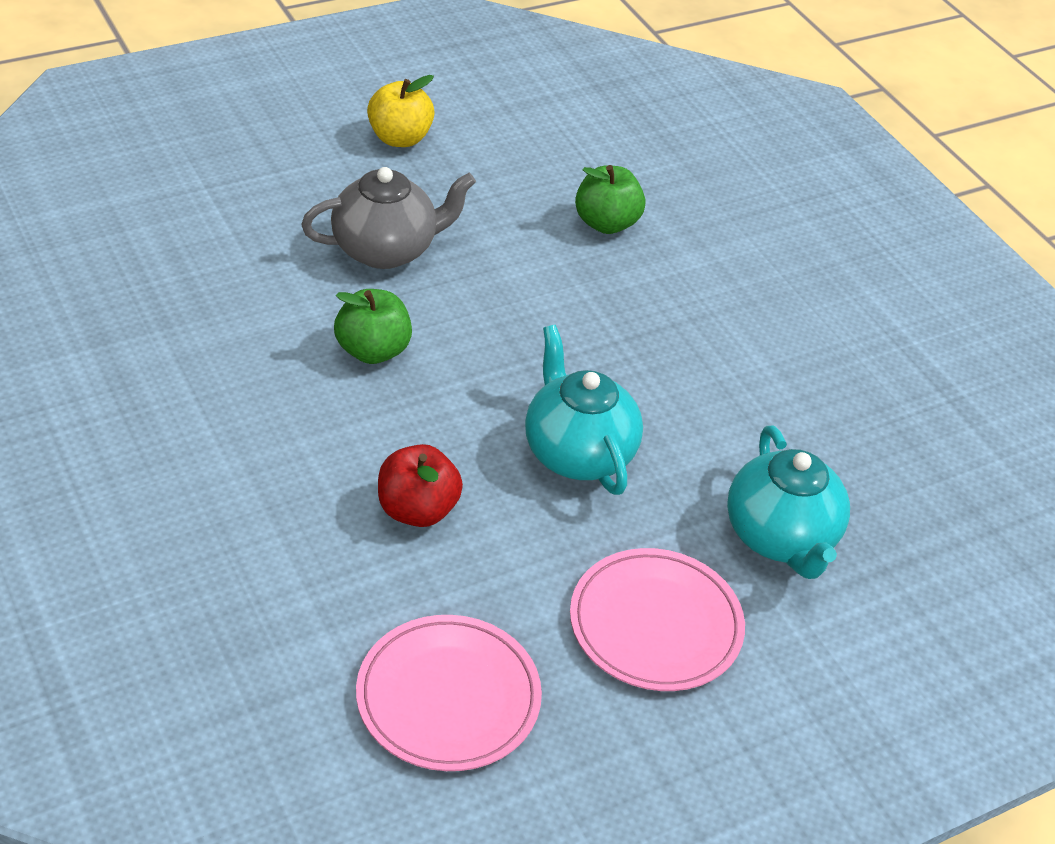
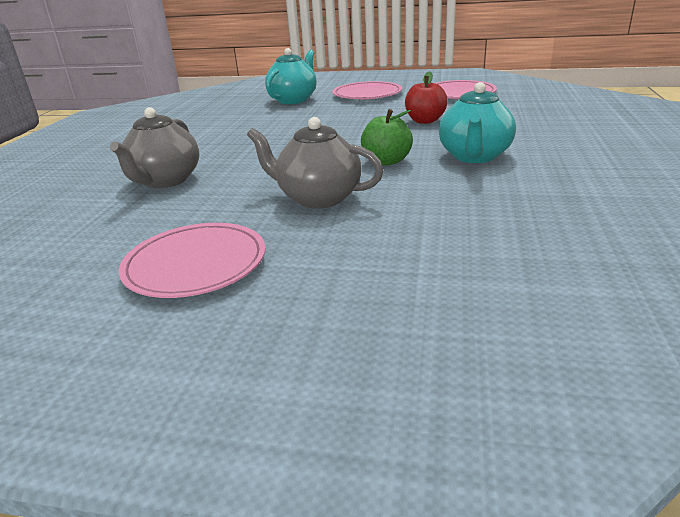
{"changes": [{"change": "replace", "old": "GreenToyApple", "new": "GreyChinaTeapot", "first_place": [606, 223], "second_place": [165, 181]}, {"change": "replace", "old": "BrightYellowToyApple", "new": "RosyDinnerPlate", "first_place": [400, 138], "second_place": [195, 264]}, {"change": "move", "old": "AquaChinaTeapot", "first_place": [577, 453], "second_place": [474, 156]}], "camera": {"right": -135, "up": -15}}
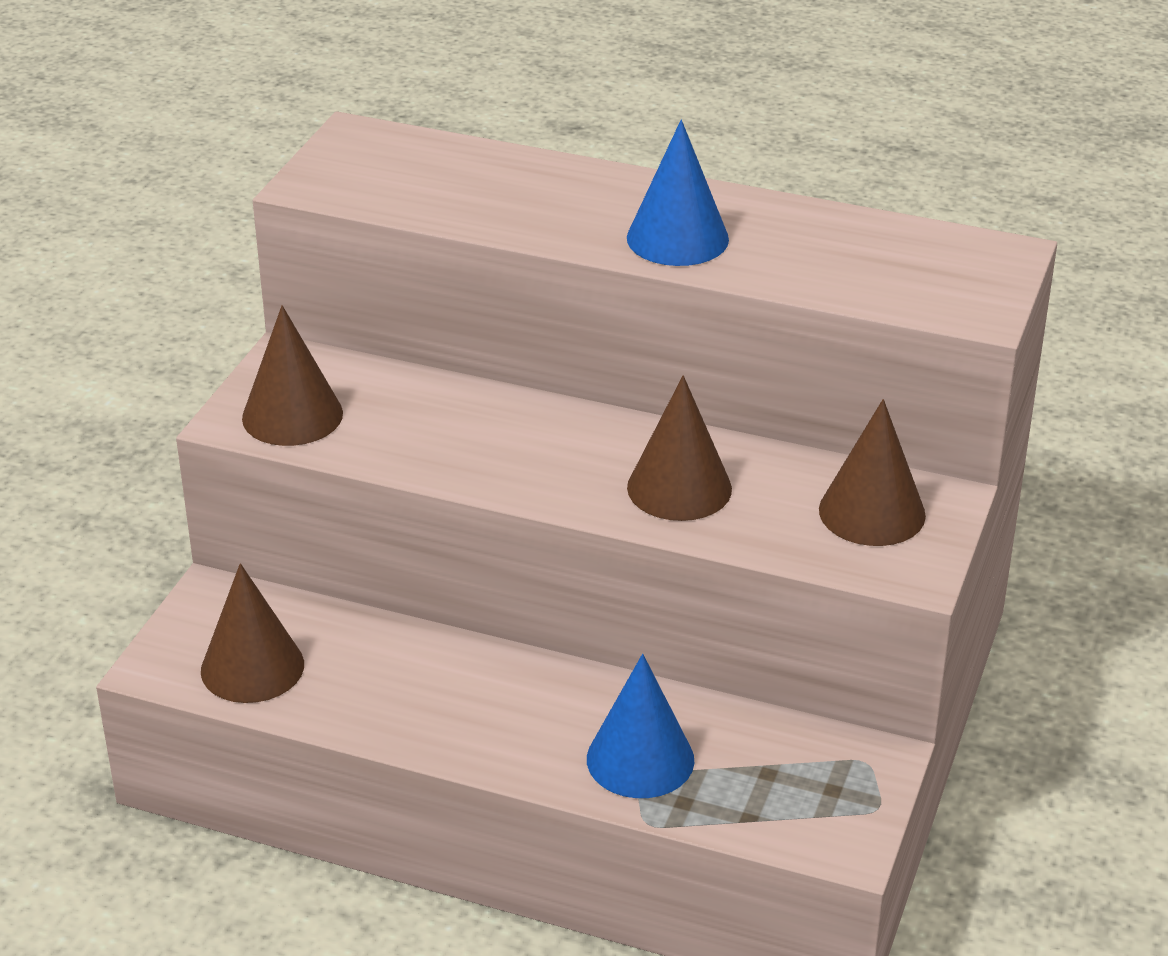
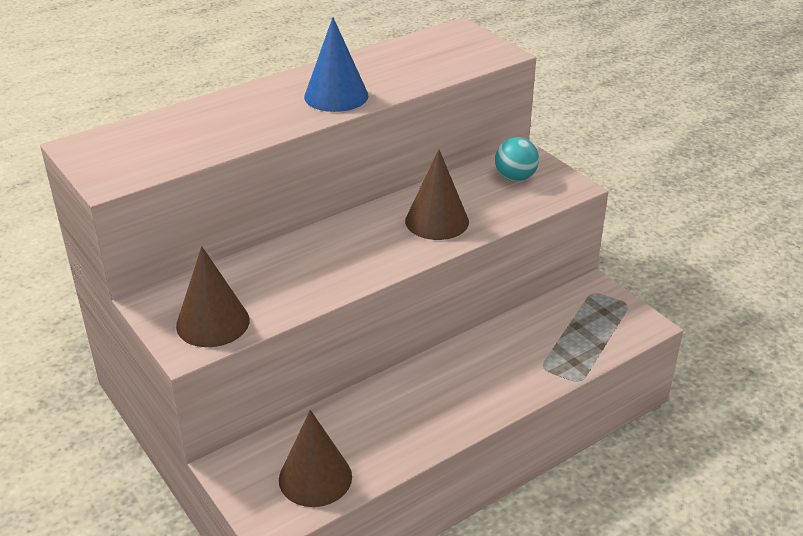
{"changes": [{"change": "replace", "old": "RussetCone", "new": "AquaSphere", "first_place": [872, 512], "second_place": [515, 178]}, {"change": "delete", "old": "RoyalBlueCone", "first_place": [640, 759]}], "camera": {"right": -55, "up": 0}}
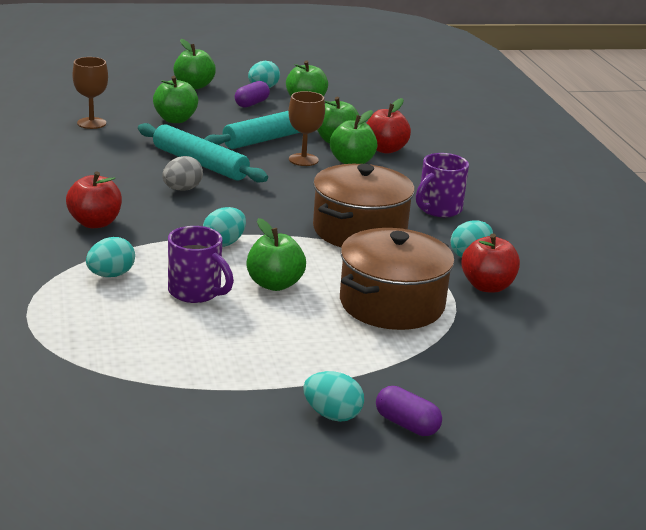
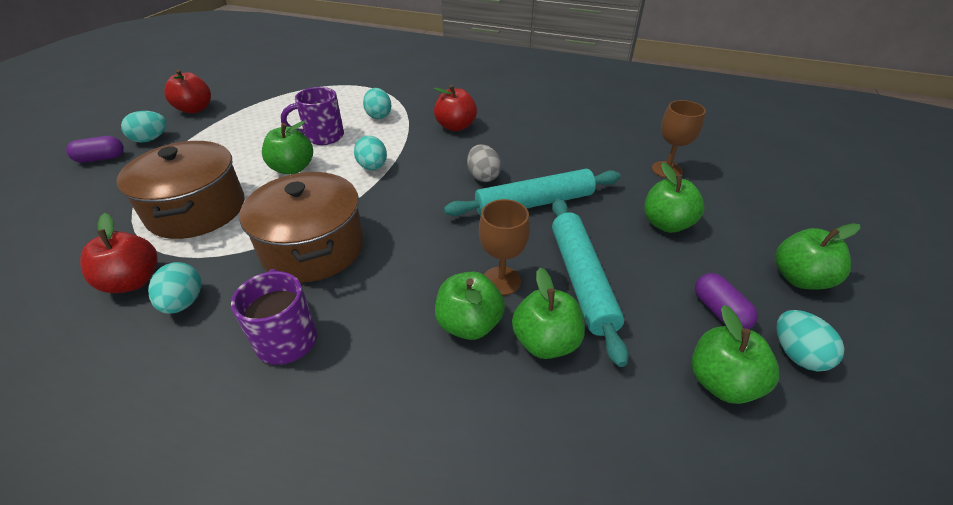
{"changes": [{"change": "move", "old": "CrimsonToyApple", "first_place": [385, 149], "second_place": [195, 109]}], "camera": {"right": 125, "up": 15}}
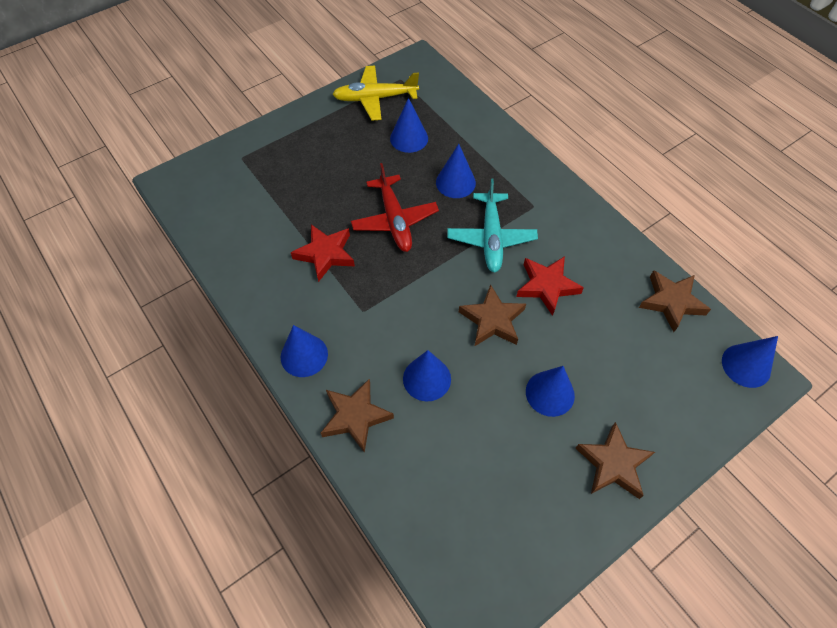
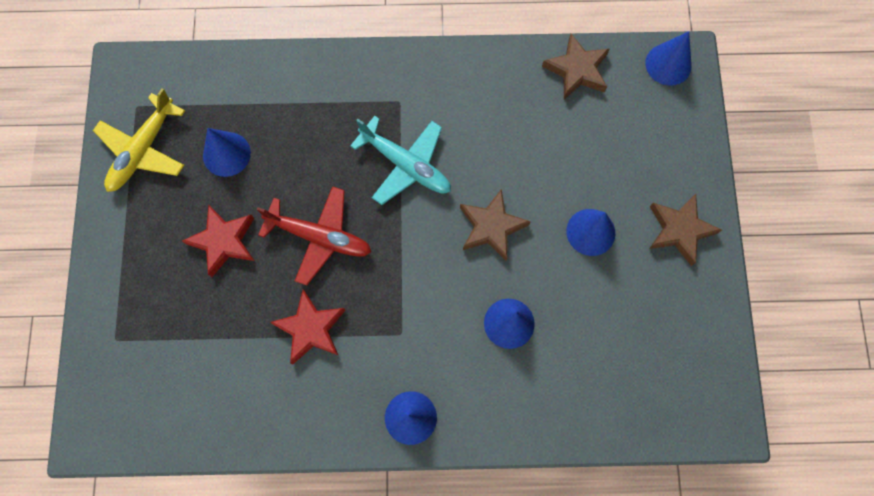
{"changes": [{"change": "move", "old": "CrimsonStarShape", "first_place": [547, 286], "second_place": [224, 241]}, {"change": "delete", "old": "RussetStarShape", "first_place": [355, 416]}, {"change": "delete", "old": "RoyalBlueCone", "first_place": [455, 182]}], "camera": {"right": -55, "up": 15}}
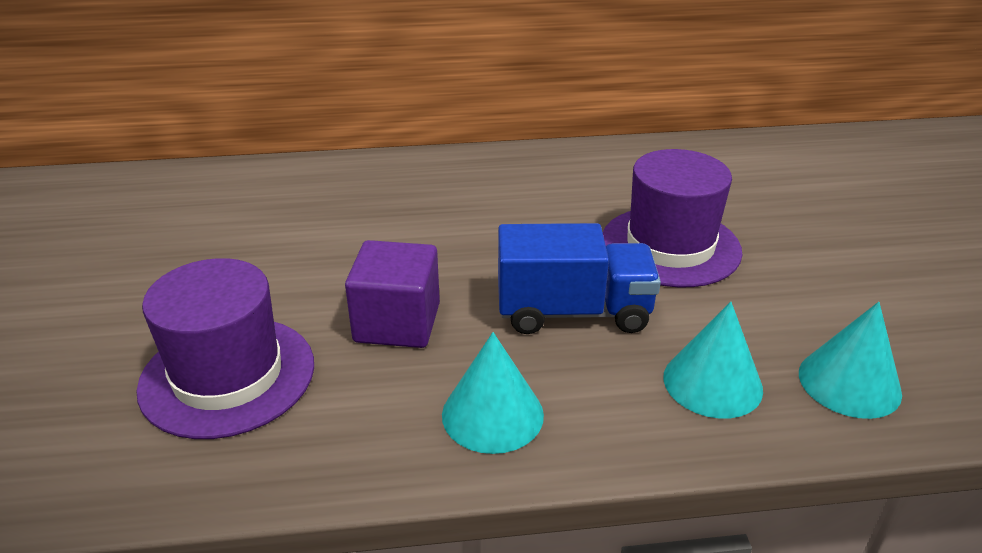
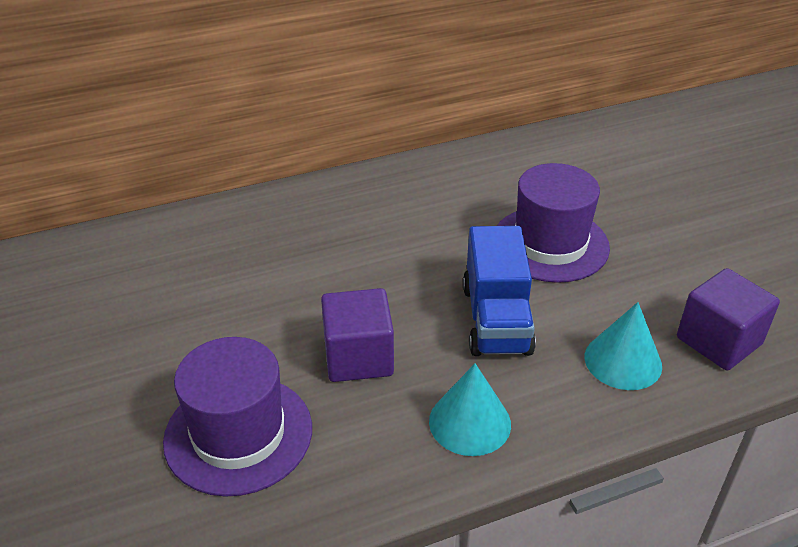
{"changes": [{"change": "rotate", "old": "RoyalBlueToyTruck", "first_place": [573, 312], "second_place": [496, 319], "degrees": 105}, {"change": "replace", "old": "AquaCone", "new": "RoyalPurpleBlock", "first_place": [849, 382], "second_place": [719, 341]}], "camera": {"right": -15, "up": 5}}
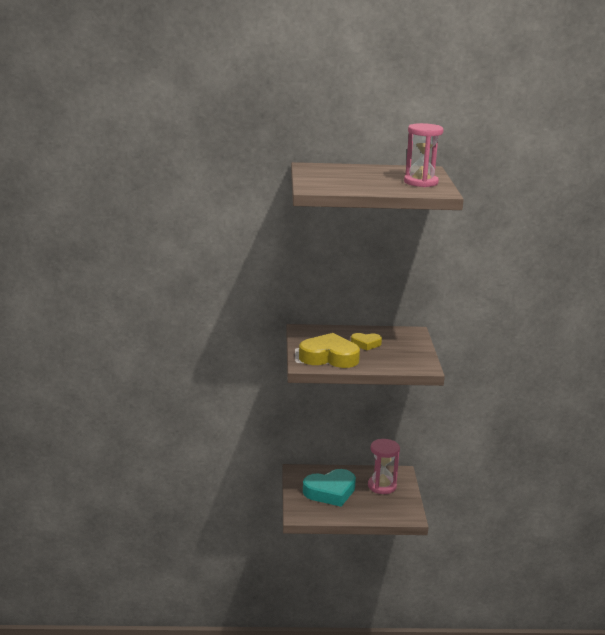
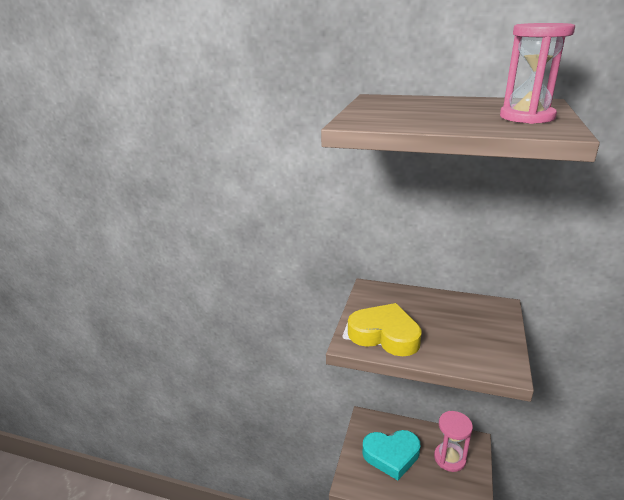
{"changes": [{"change": "delete", "old": "BrightYellowLoveHeart", "first_place": [366, 344]}], "camera": {"right": 20, "up": 5}}
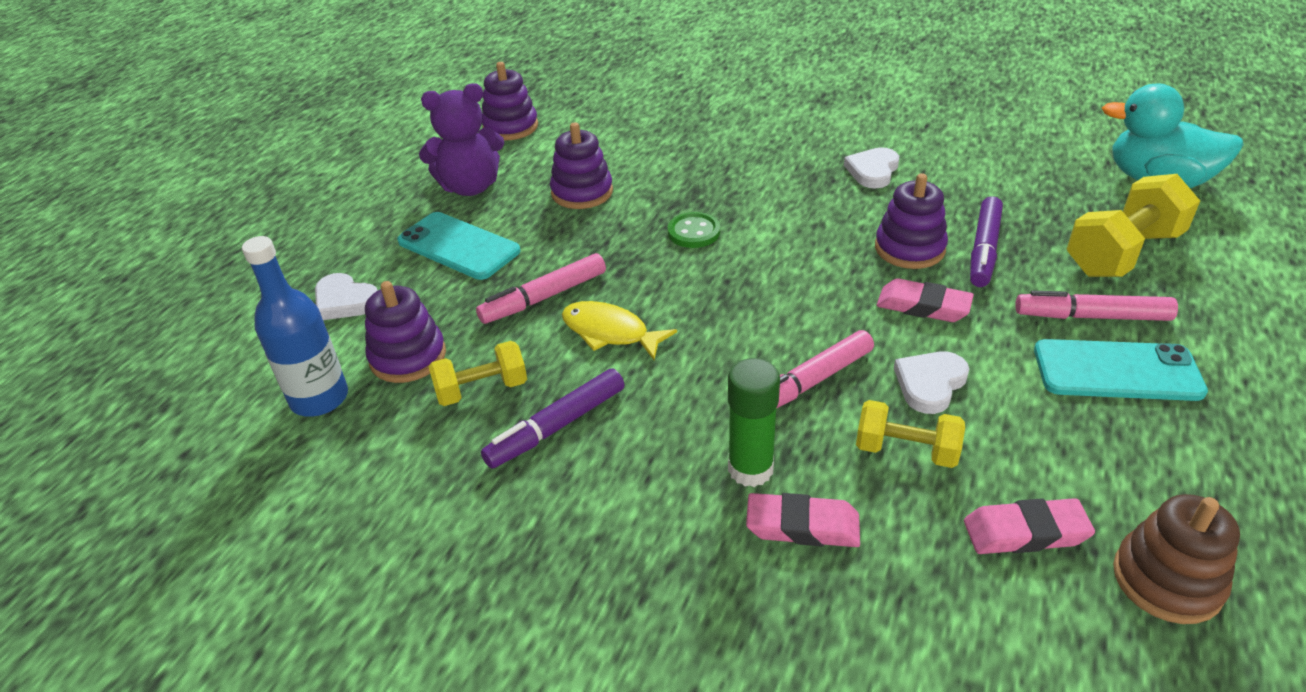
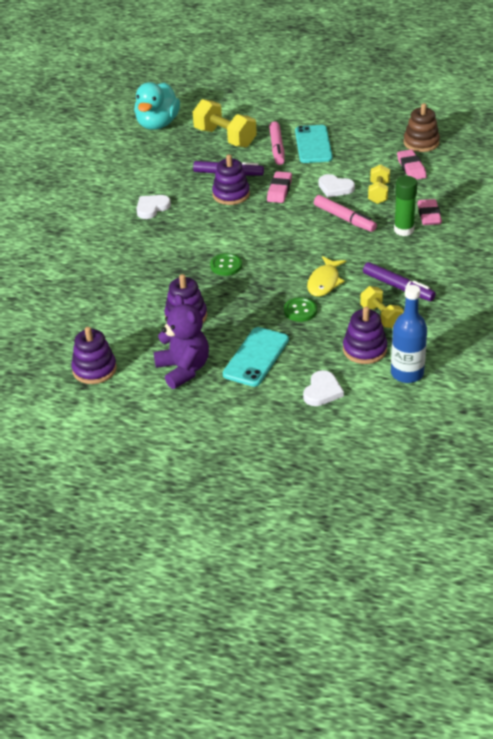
{"changes": [{"change": "rotate", "old": "PureWhiteLoveHeart", "first_place": [872, 171], "second_place": [152, 208], "degrees": 120}, {"change": "replace", "old": "RosyFeltPen", "new": "GreenButton", "first_place": [544, 297], "second_place": [300, 311]}], "camera": {"right": -100, "up": 0}}
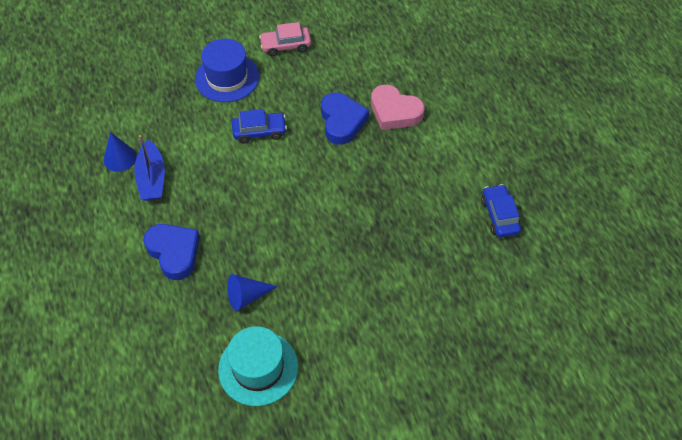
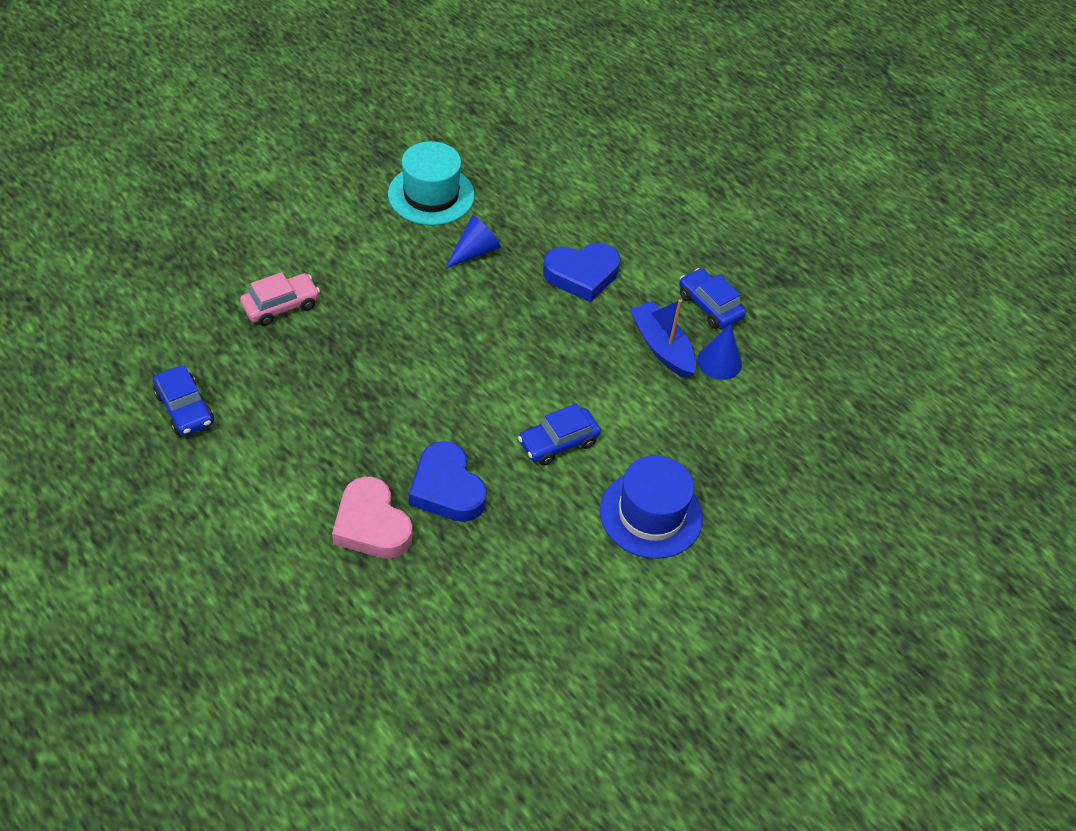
{"changes": [{"change": "move", "old": "RosyAutomobile", "first_place": [286, 46], "second_place": [281, 306]}, {"change": "rotate", "old": "RosyLoveHeart", "first_place": [395, 112], "second_place": [372, 525], "degrees": -135}, {"change": "rotate", "old": "RoyalBlueLoveHeart", "first_place": [174, 252], "second_place": [582, 275], "degrees": -45}, {"change": "insert", "new": "RoyalBlueAutomobile", "second_place": [709, 306]}], "camera": {"right": 155, "up": -5}}
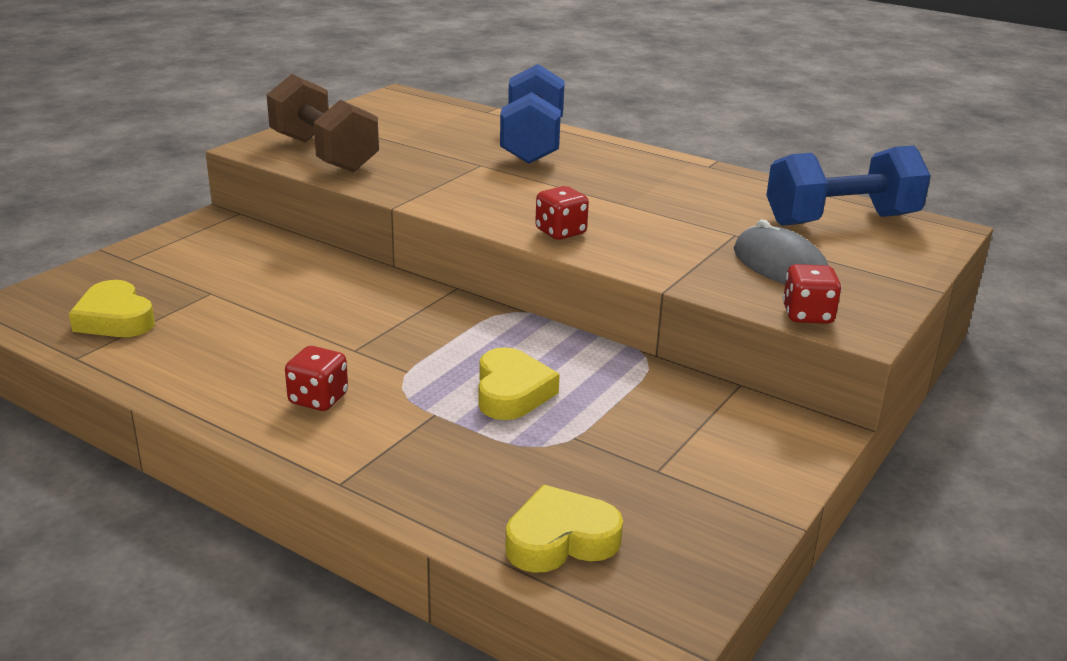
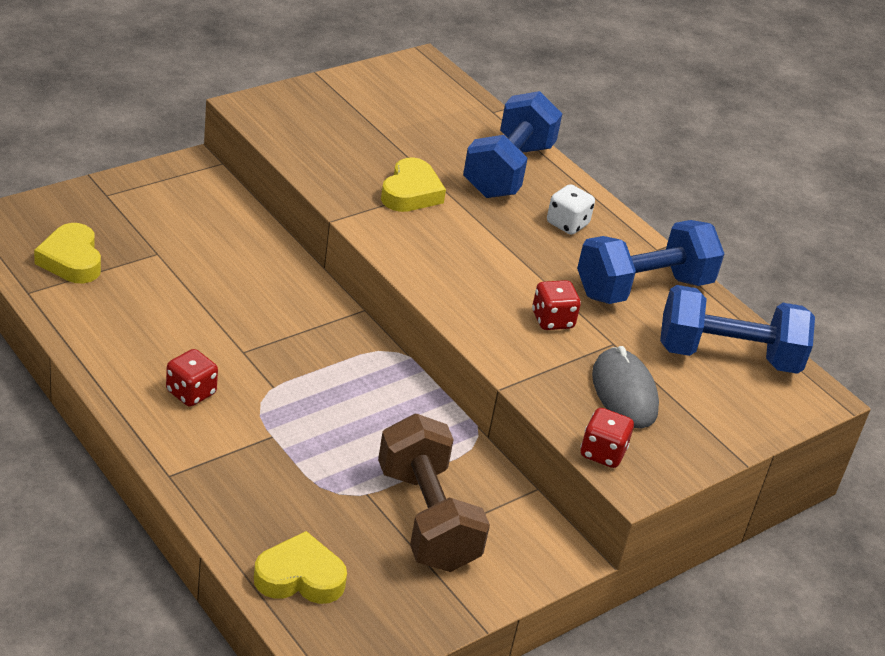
{"changes": [{"change": "move", "old": "RussetFreeWeight", "first_place": [324, 154], "second_place": [427, 518]}, {"change": "move", "old": "BrightYellowLoveHeart", "first_place": [512, 392], "second_place": [411, 193]}, {"change": "move", "old": "CrimsonGameDie", "first_place": [560, 232], "second_place": [552, 320]}, {"change": "insert", "new": "PureWhiteGameDie", "second_place": [567, 224]}, {"change": "insert", "new": "RoyalBlueFreeWeight", "second_place": [643, 288]}], "camera": {"right": 15, "up": 10}}
